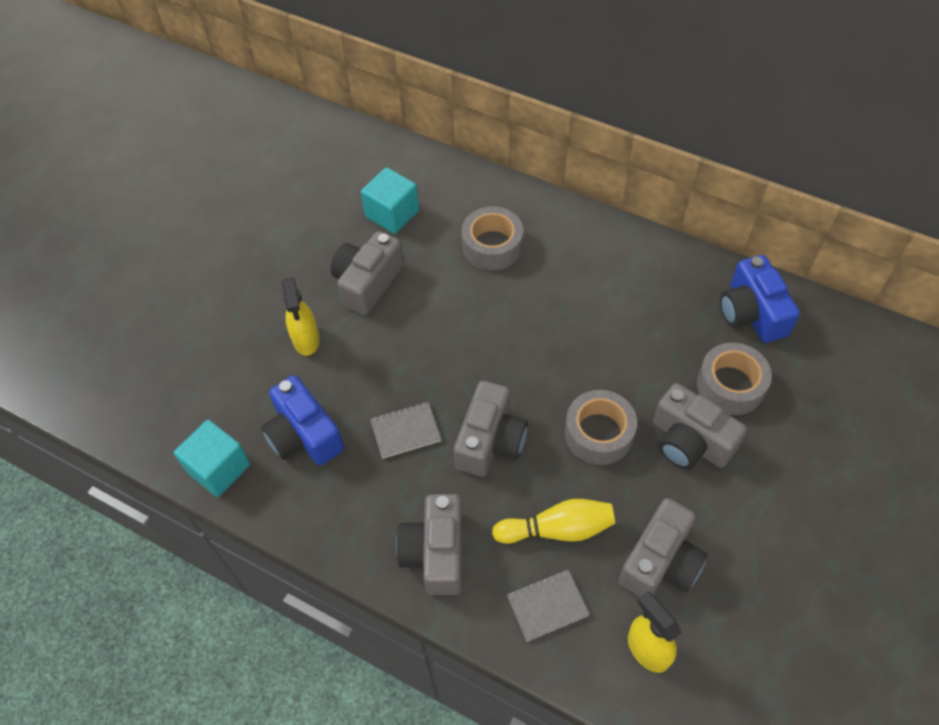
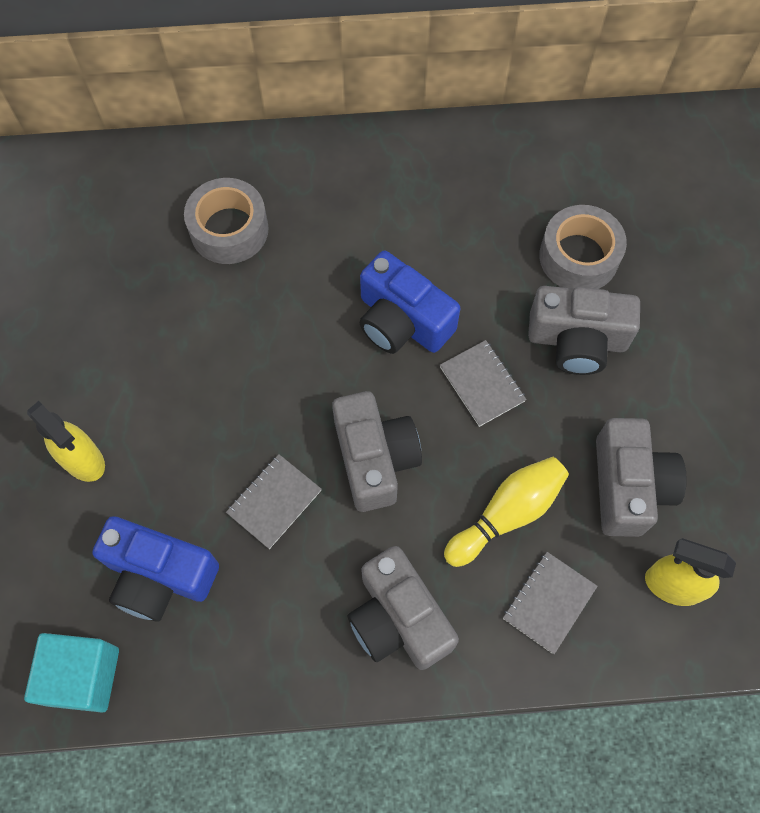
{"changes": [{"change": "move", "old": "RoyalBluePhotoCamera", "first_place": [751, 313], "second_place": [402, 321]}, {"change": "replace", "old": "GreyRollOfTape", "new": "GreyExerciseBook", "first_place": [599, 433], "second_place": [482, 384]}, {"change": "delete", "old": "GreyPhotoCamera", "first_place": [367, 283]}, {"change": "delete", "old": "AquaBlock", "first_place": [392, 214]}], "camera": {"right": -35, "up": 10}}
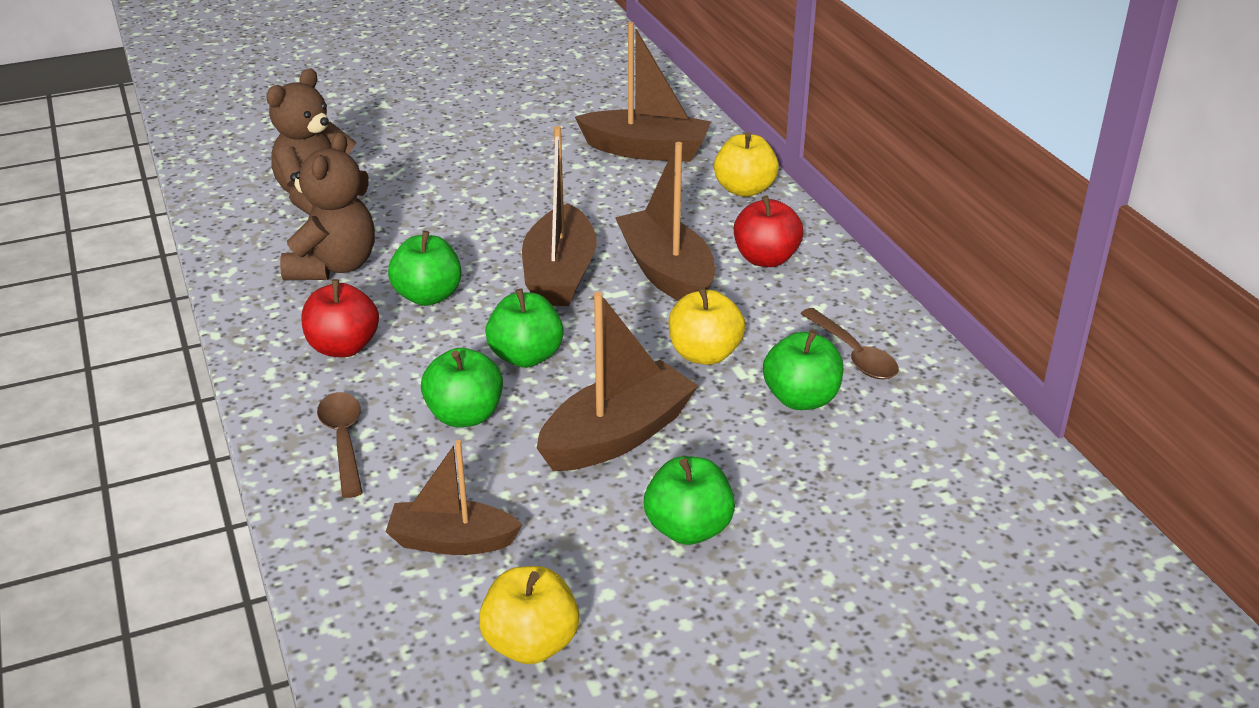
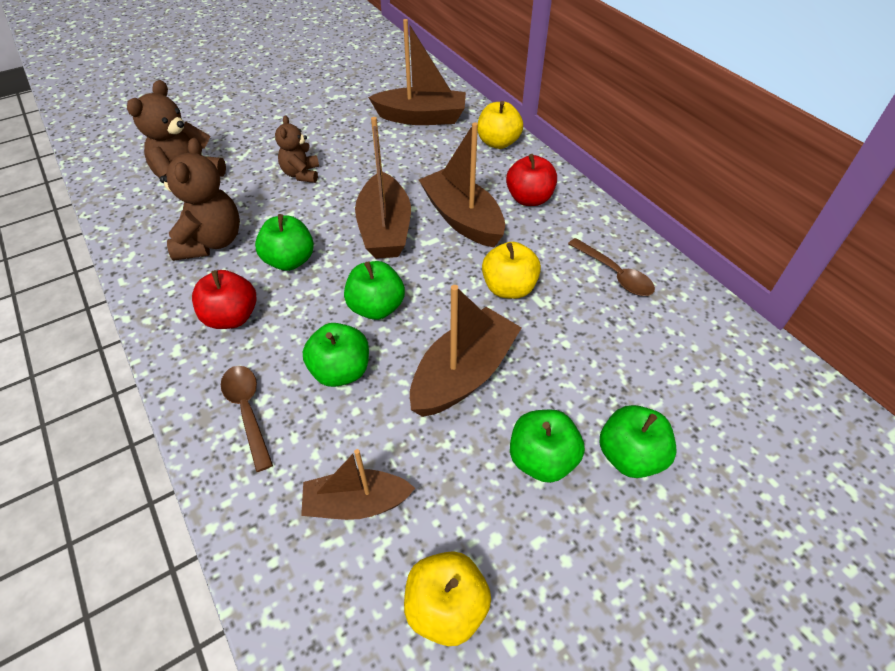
{"changes": [{"change": "insert", "new": "RussetTeddy", "second_place": [301, 174]}, {"change": "move", "old": "GreenToyApple", "first_place": [801, 399], "second_place": [630, 456]}], "camera": {"right": -10, "up": 15}}
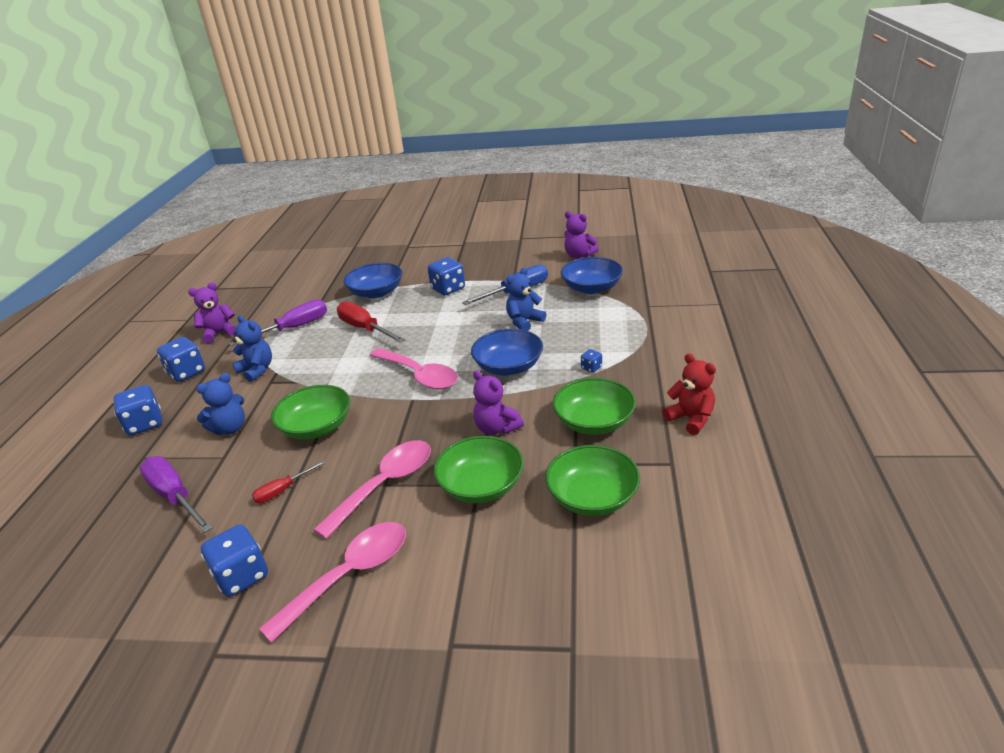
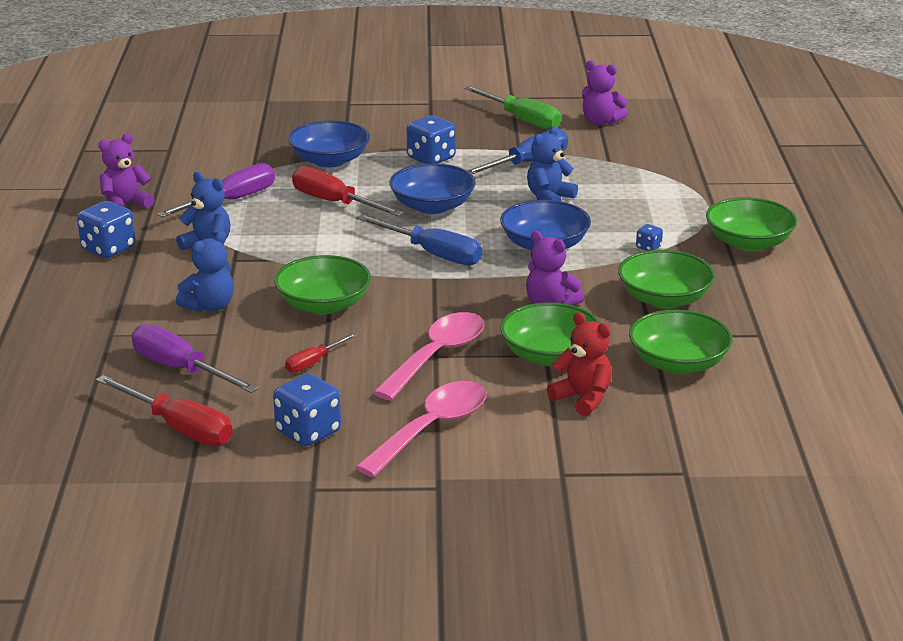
{"changes": [{"change": "insert", "new": "CrimsonHandScrewdriver", "second_place": [179, 428]}, {"change": "replace", "old": "RosySpoon", "new": "RoyalBlueHandScrewdriver", "first_place": [419, 375], "second_place": [432, 254]}, {"change": "move", "old": "RoyalBlueDeepDish", "first_place": [591, 288], "second_place": [432, 206]}, {"change": "insert", "new": "GreenHandScrewdriver", "second_place": [521, 120]}, {"change": "move", "old": "CrimsonTeddy", "first_place": [691, 419], "second_place": [582, 398]}, {"change": "insert", "new": "GreenDeepDish", "second_place": [748, 242]}, {"change": "delete", "old": "RoyalBlueGameDie", "first_place": [145, 424]}], "camera": {"right": -10, "up": -5}}
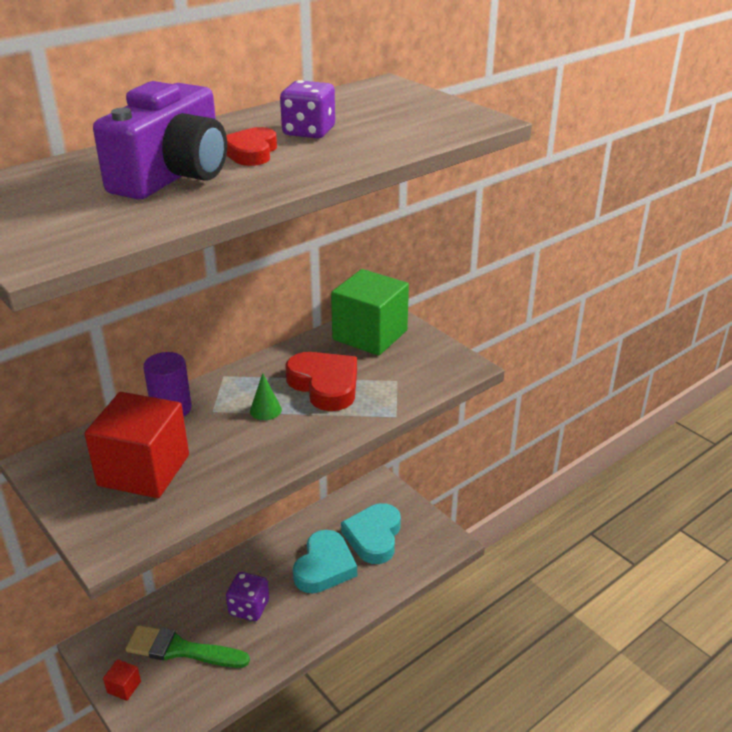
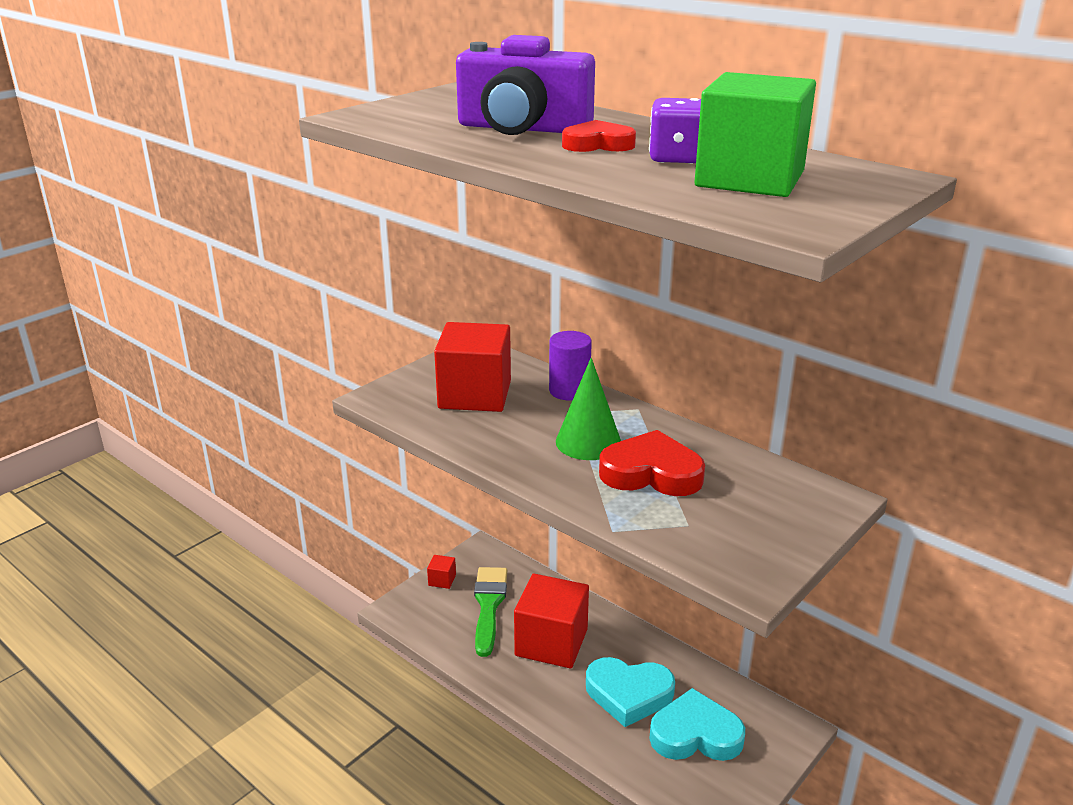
{"changes": [{"change": "replace", "old": "RoyalPurpleGameDie", "new": "CrimsonBlock", "first_place": [249, 608], "second_place": [551, 642]}, {"change": "resize", "old": "GreenCone", "first_place": [265, 410], "second_place": [588, 442], "factor": 1.85}, {"change": "rotate", "old": "CrimsonLoveHeart", "first_place": [325, 385], "second_place": [651, 473], "degrees": -120}, {"change": "move", "old": "GreenBlock", "first_place": [370, 335], "second_place": [750, 179]}], "camera": {"right": 80, "up": -5}}
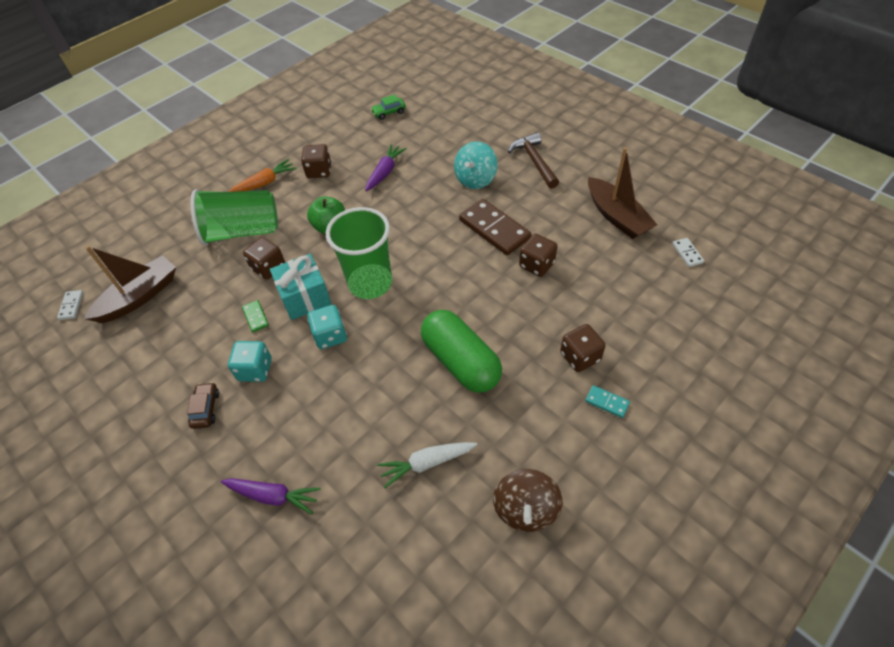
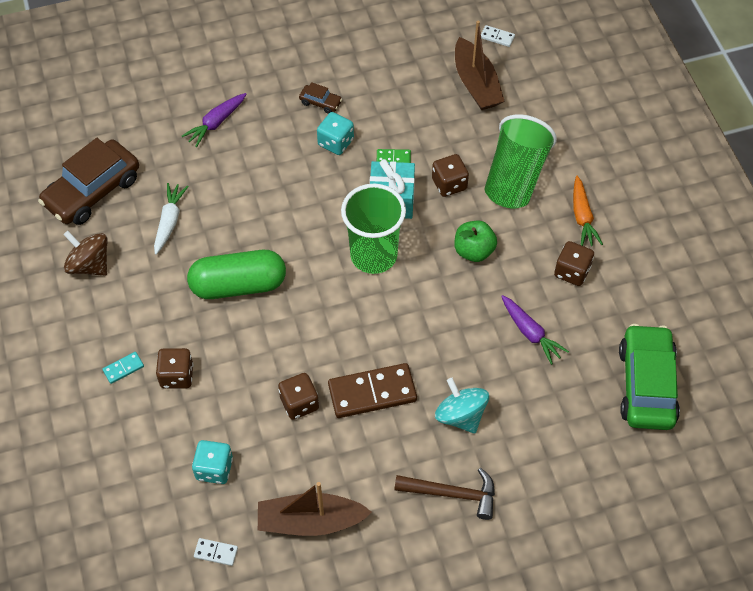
{"changes": [{"change": "insert", "new": "RussetAutomobile", "second_place": [92, 191]}, {"change": "move", "old": "AquaGameDie", "first_place": [330, 336], "second_place": [214, 469]}, {"change": "resize", "old": "GreenAutomobile", "first_place": [389, 112], "second_place": [646, 385], "factor": 2.32}], "camera": {"right": 115, "up": 5}}
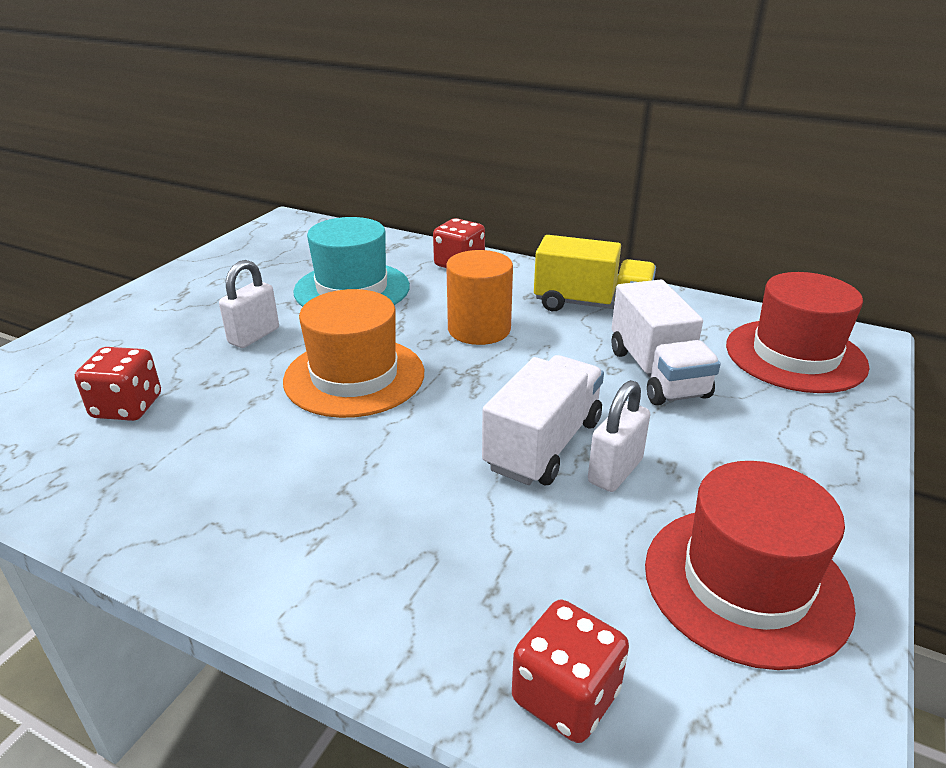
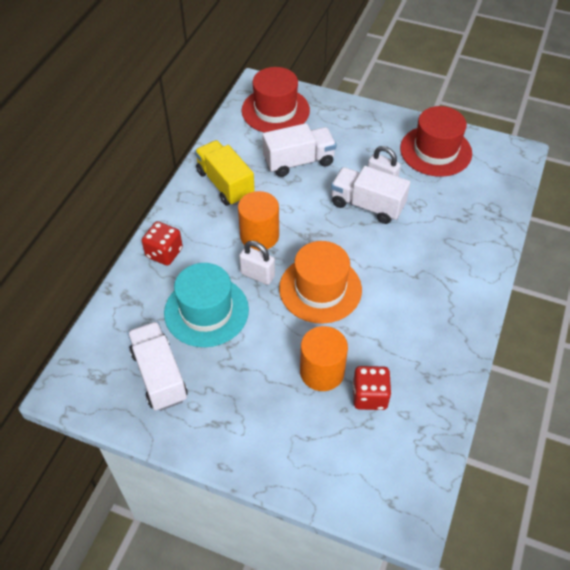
{"changes": [{"change": "insert", "new": "PureWhiteToyTruck", "second_place": [159, 375]}, {"change": "rotate", "old": "BrightYellowToyTruck", "first_place": [591, 305], "second_place": [225, 184], "degrees": -45}, {"change": "move", "old": "PureWhitePadlock", "first_place": [254, 336], "second_place": [257, 275]}, {"change": "insert", "new": "OrangeCylinder", "second_place": [322, 372]}, {"change": "delete", "old": "CrimsonGameDie", "first_place": [565, 696]}], "camera": {"right": -95, "up": 20}}
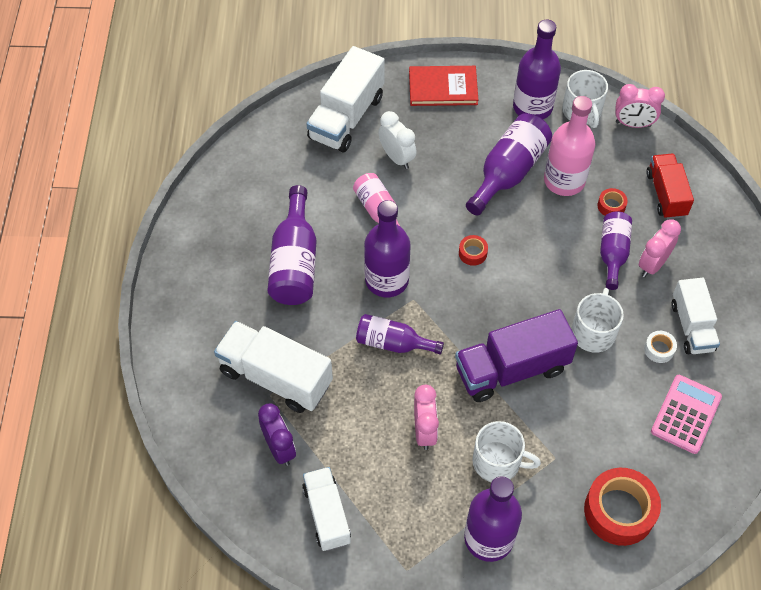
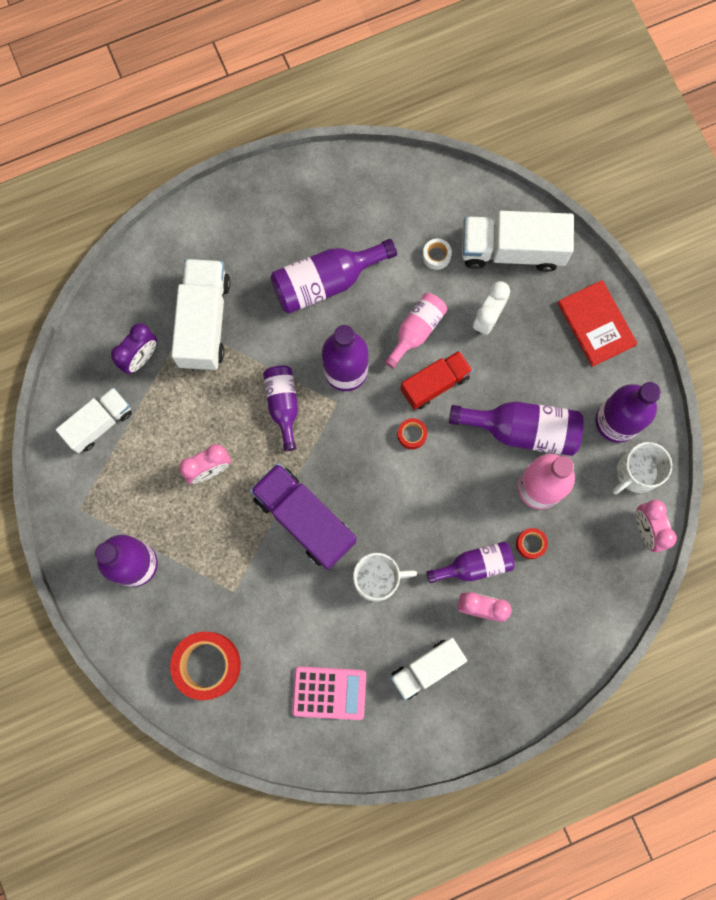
{"changes": [{"change": "move", "old": "CrimsonToyTruck", "first_place": [666, 194], "second_place": [435, 384]}, {"change": "move", "old": "PureWhiteRollOfTape", "first_place": [659, 349], "second_place": [436, 256]}, {"change": "delete", "old": "PureWhiteTeaMug", "first_place": [497, 462]}], "camera": {"right": 65, "up": 20}}
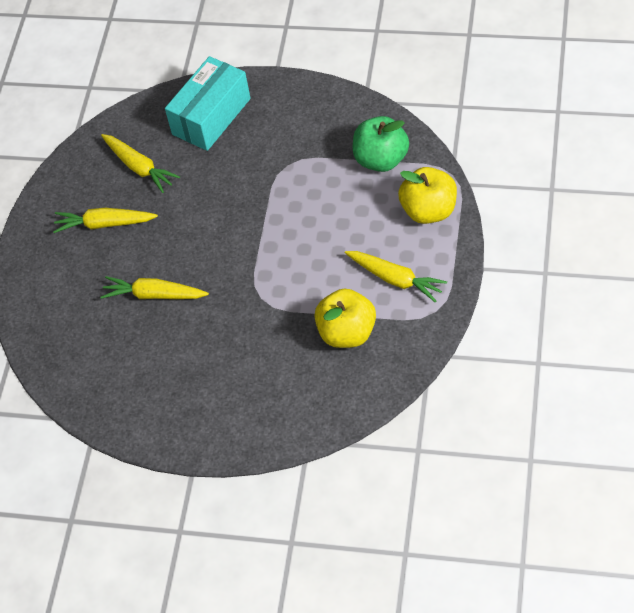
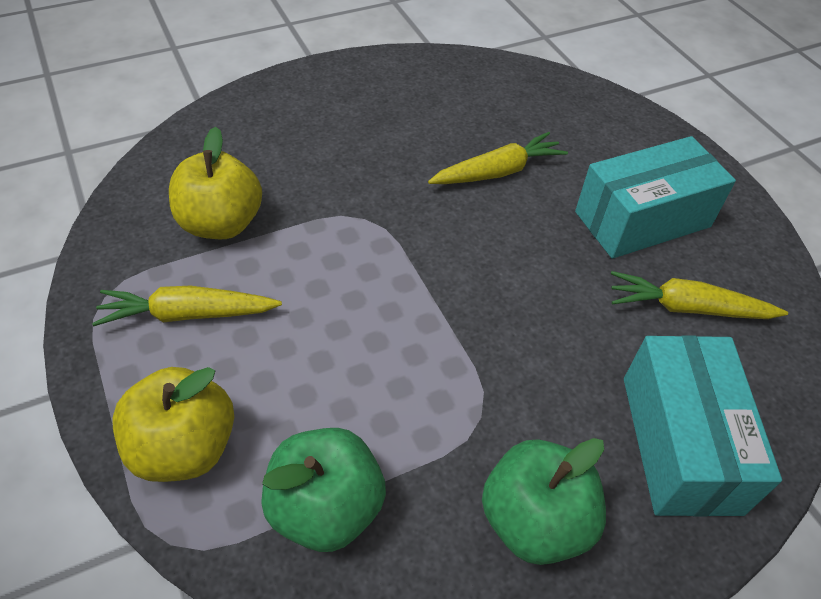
{"changes": [{"change": "insert", "new": "GreenToyApple", "second_place": [534, 520]}, {"change": "replace", "old": "BrightYellowRootVegetable", "new": "AquaParcel", "first_place": [104, 224], "second_place": [642, 219]}], "camera": {"right": 135, "up": -5}}
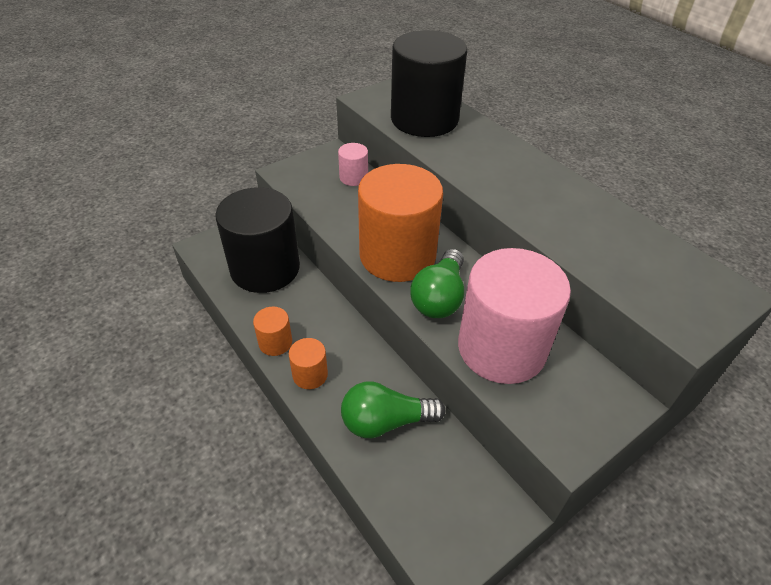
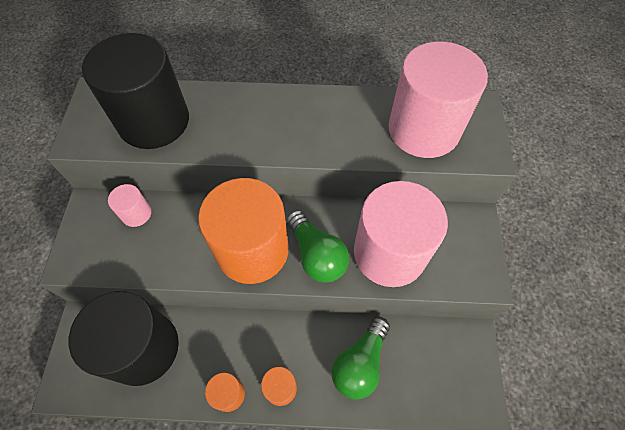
{"changes": [{"change": "insert", "new": "RosyCylinder", "second_place": [423, 129]}], "camera": {"right": -50, "up": 15}}
